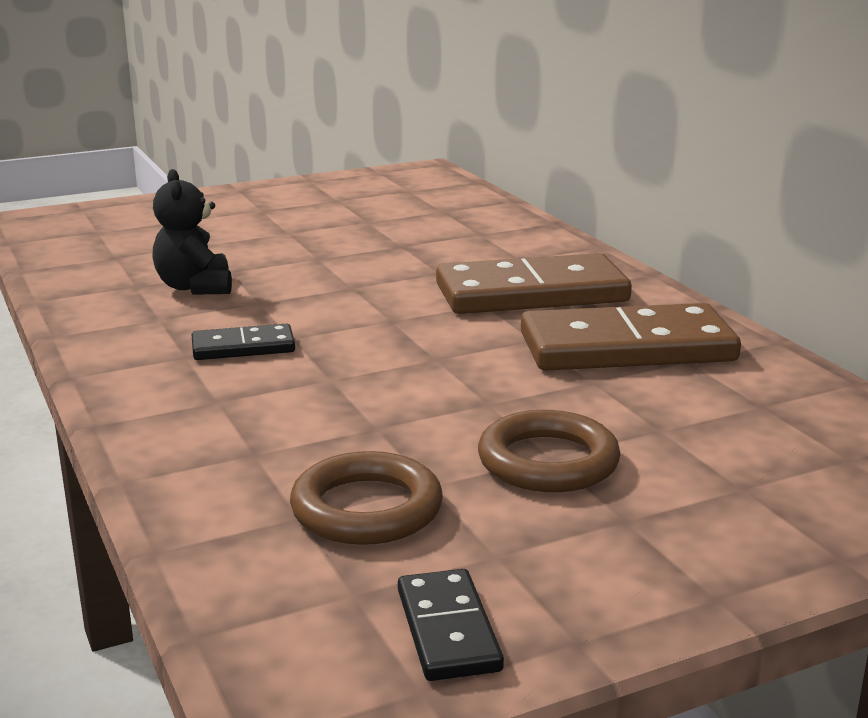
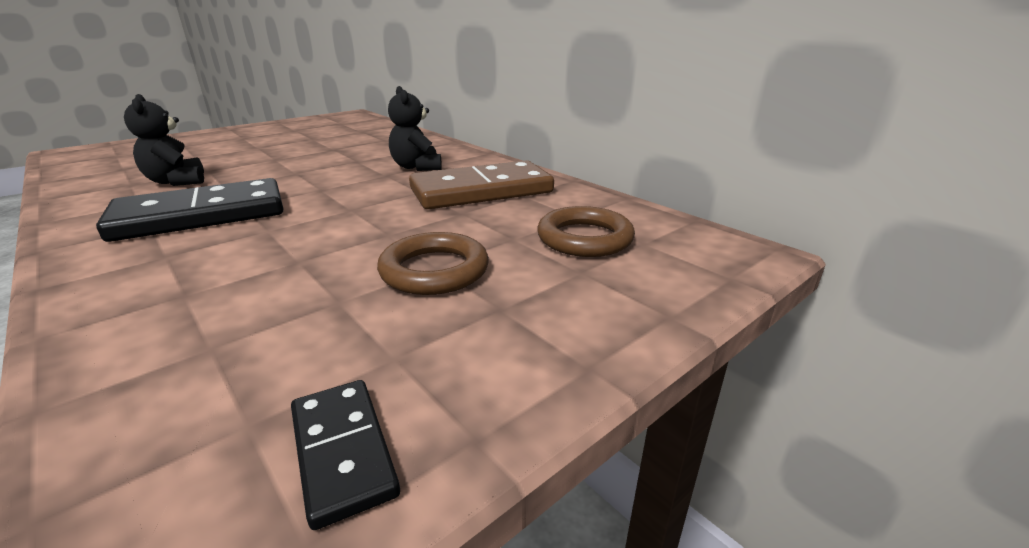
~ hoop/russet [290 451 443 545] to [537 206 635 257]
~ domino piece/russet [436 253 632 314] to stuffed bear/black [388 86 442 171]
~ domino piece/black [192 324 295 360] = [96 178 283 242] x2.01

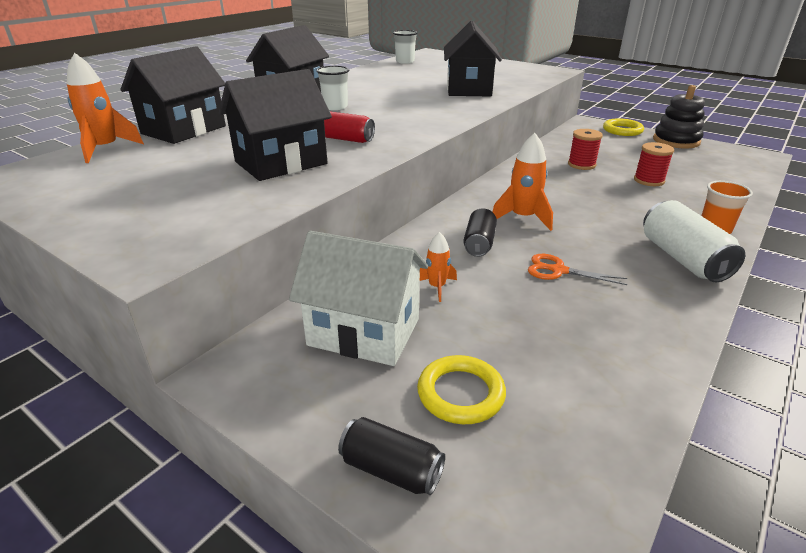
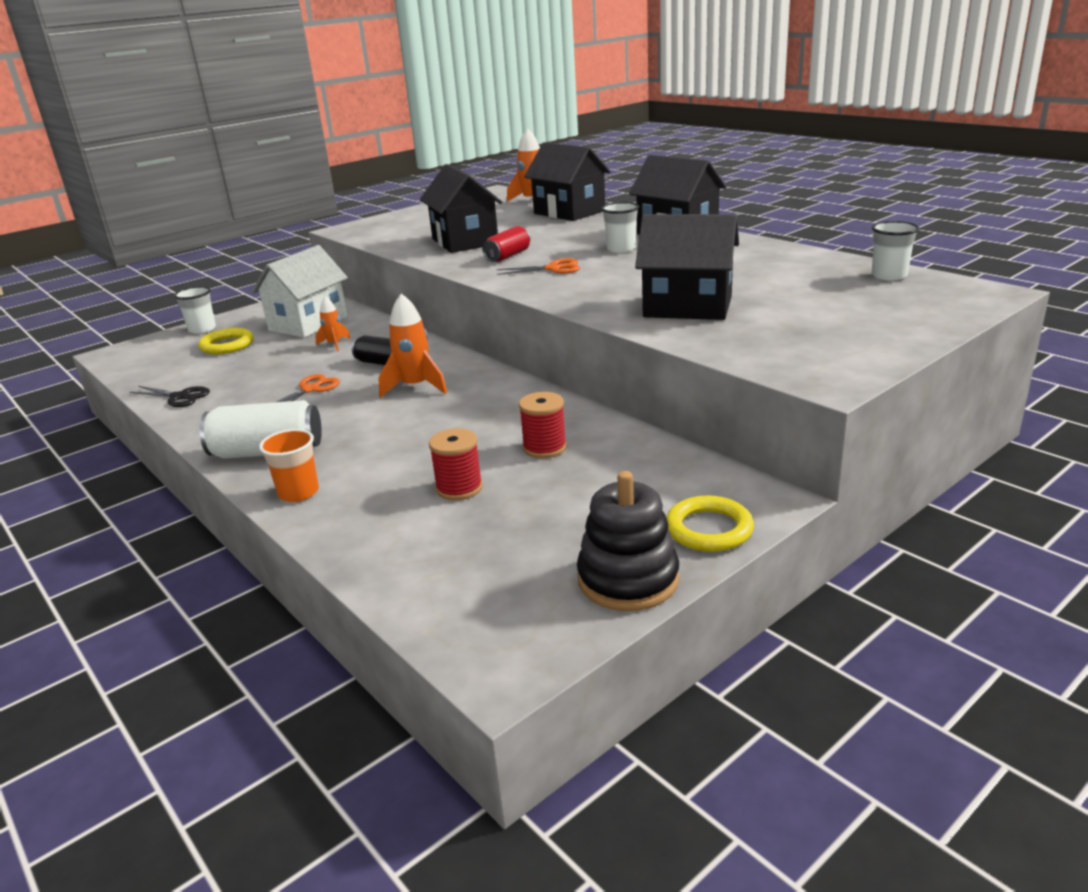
+ scissors/black [130 386 210 407]
+ scissors/orange-coloured [497 258 580 275]
~ tin/black [338 417 445 495] to cup/pure white [174 286 216 334]

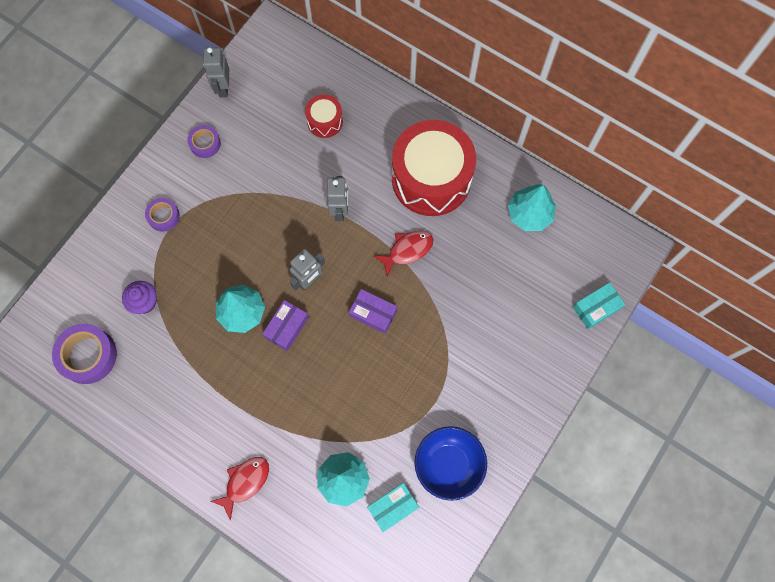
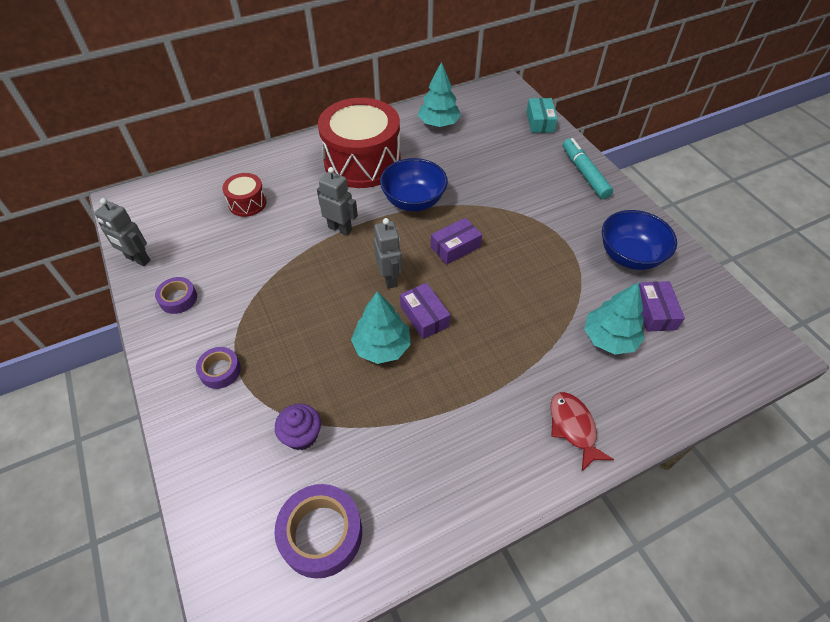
+ felt pen/turquoise [563 138 613 199]
~ fish figure/scarlet [374 231 434 277] to bowl/royal blue [380 158 448 211]
~ box/turquoise [367 483 419 532] to box/purple [639 281 685 332]

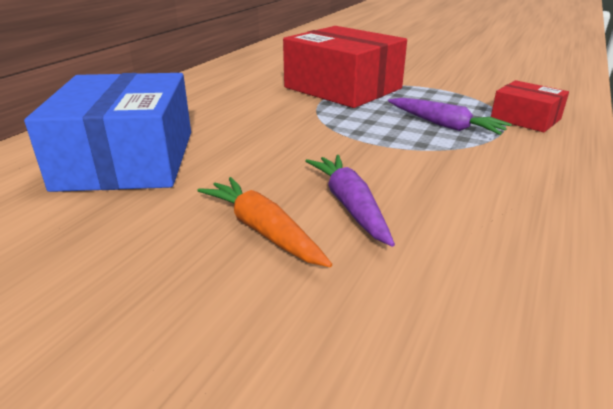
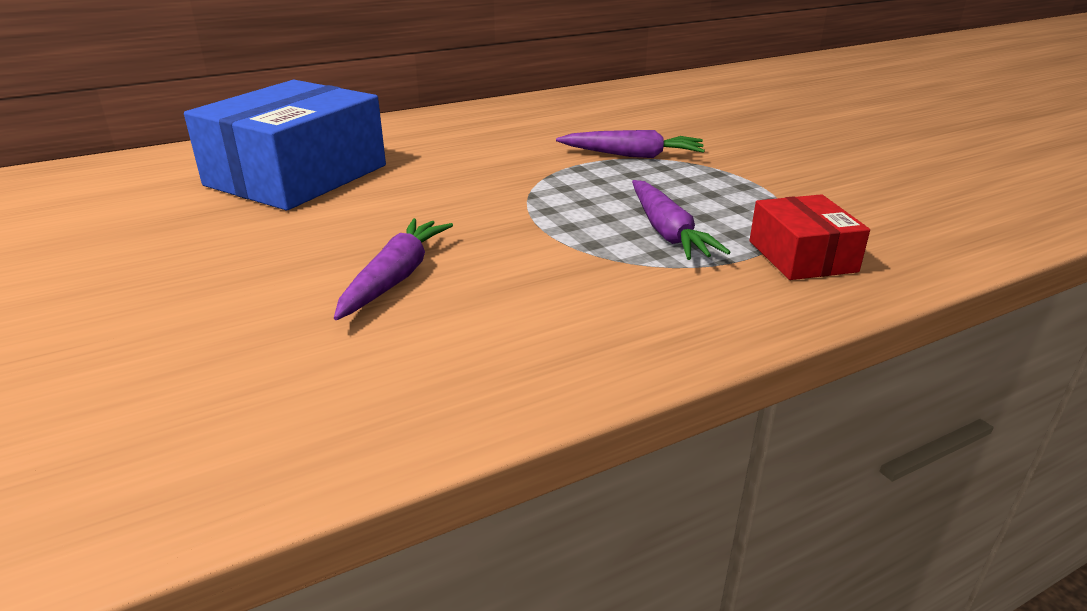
- root vegetable/orange-coloured [197 177 332 267]
~ box/scarlet [283 26 407 108] to root vegetable/purple [556 130 705 158]

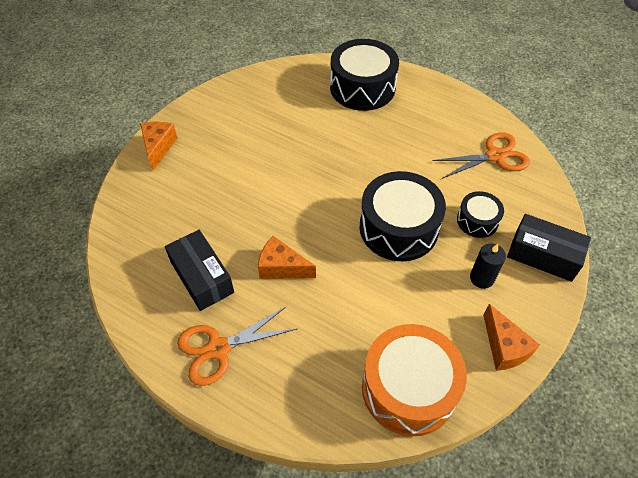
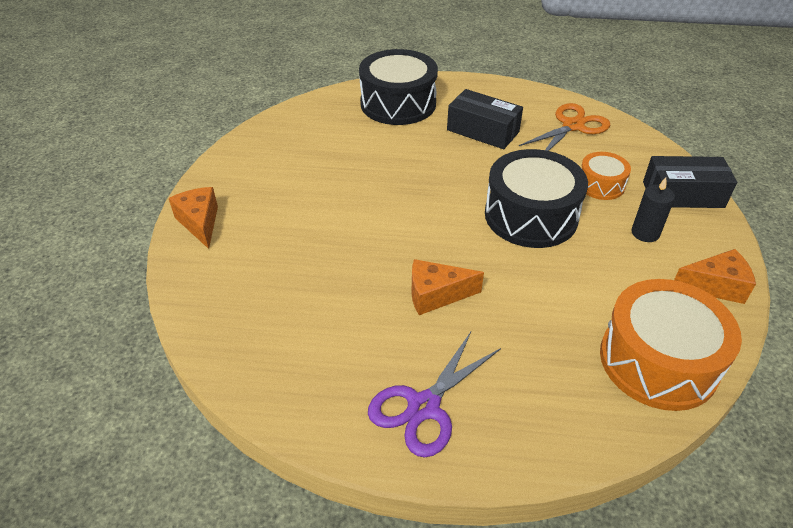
~ box/black [165 230 234 311] to [447 89 523 149]
~ scissors/orange-coloured [177 306 297 386] to scissors/purple [368 332 501 458]
~ snare drum/black [457 191 504 238] to snare drum/orange-coloured [582 152 631 200]
~ piece of cheese/orange-coloured [483 304 540 371] = [674 249 756 304] 45 degrees counterclockwise

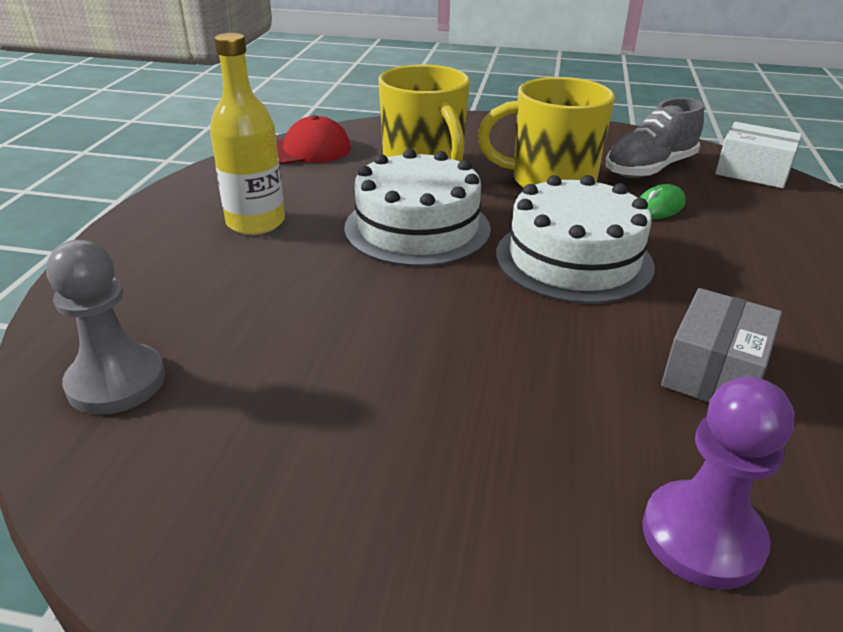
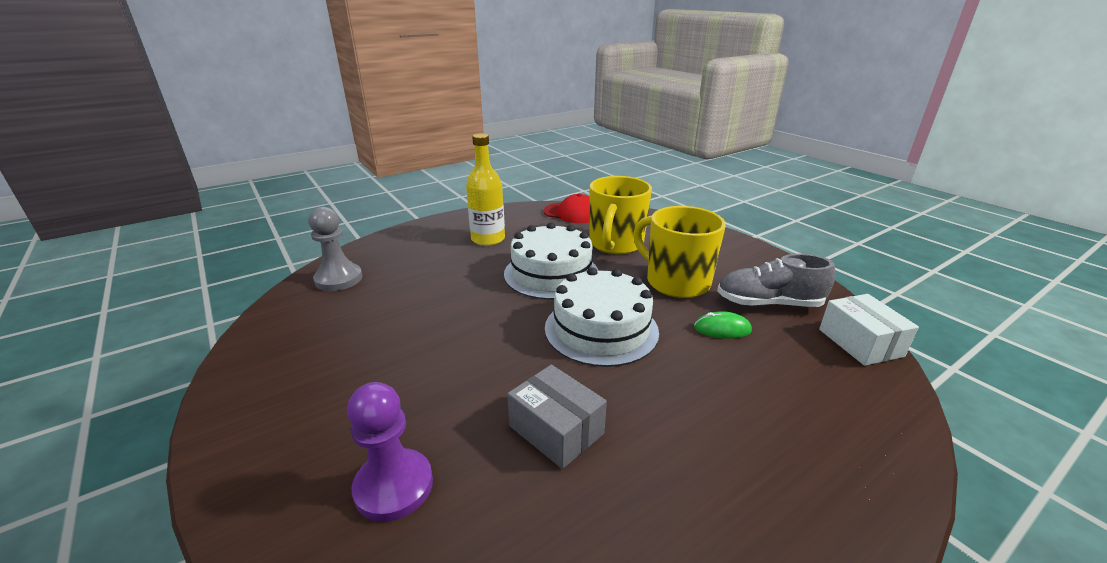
~ box/ash-grey [661 288 782 403] = [507 365 607 469] 60 degrees clockwise

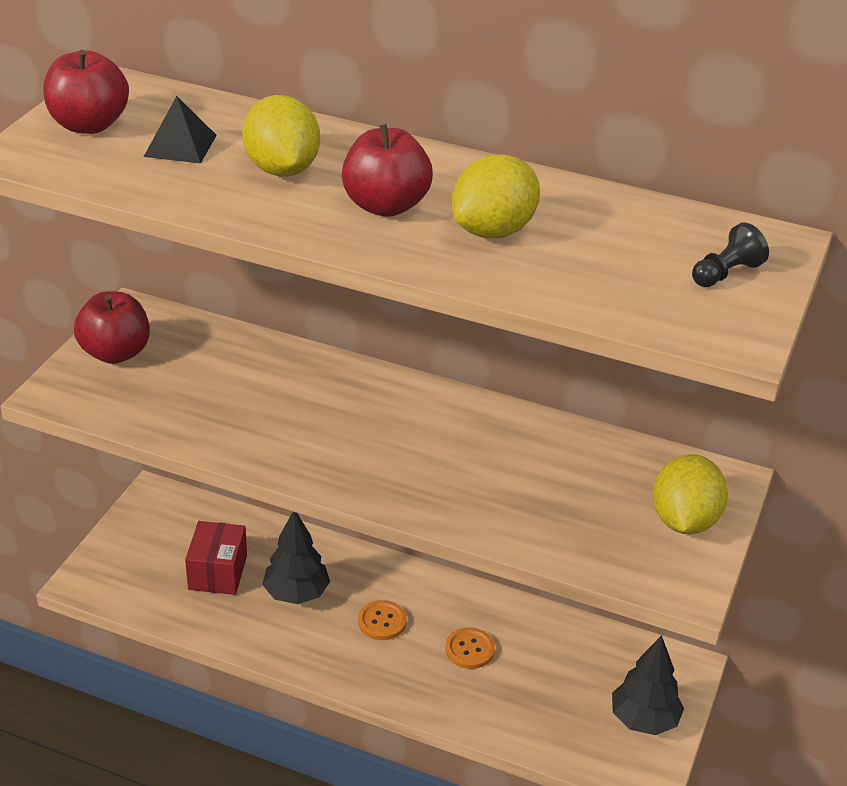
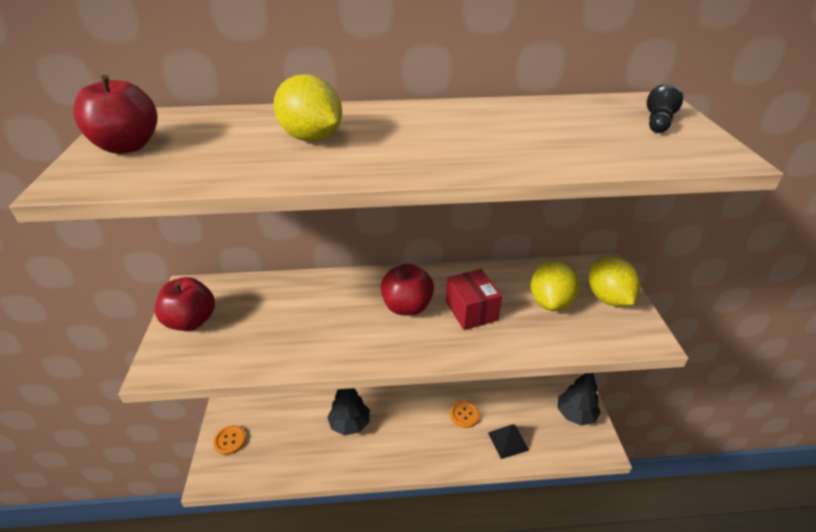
~ pyramid shape/black [144 96 217 164] to [488 425 529 459]
~ box/scarlet [185 521 247 595] to [446 269 502 330]
~ apple/scarlet [342 124 433 217] to [380 263 434 316]
~ sewing button/orange-coloured [358 600 407 640] to [213 425 246 455]
~ citrus fruit/yellow [451 155 540 238] to [531 261 580 311]

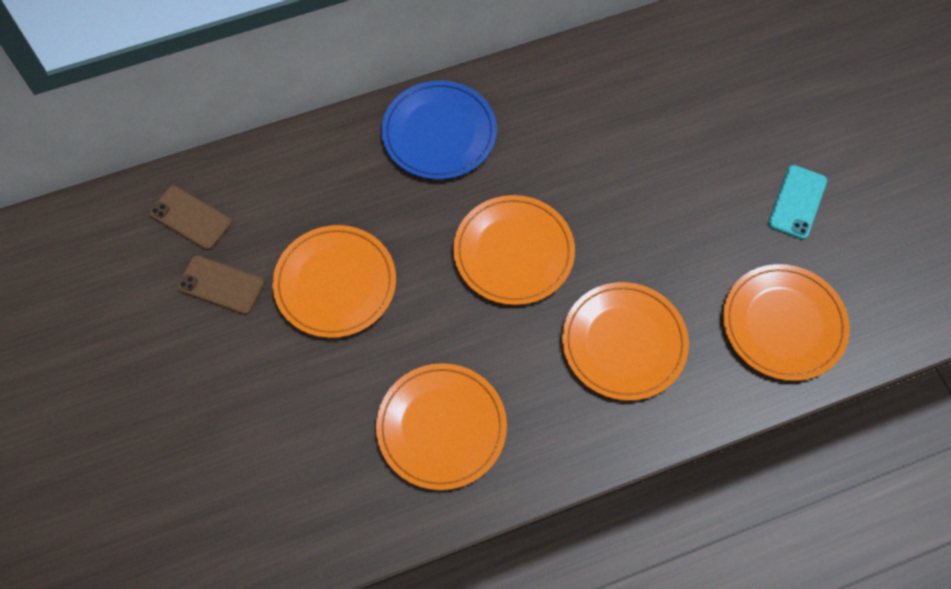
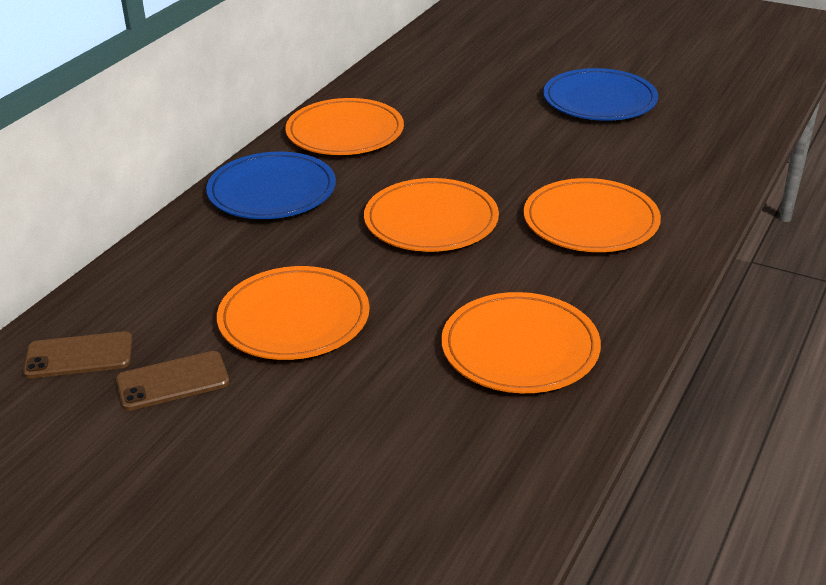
~ plate/orange-coloured [723 264 850 381] to [285 98 404 155]
~ mobile phone/turquoise [768 165 827 240] to plate/royal blue [543 68 658 121]

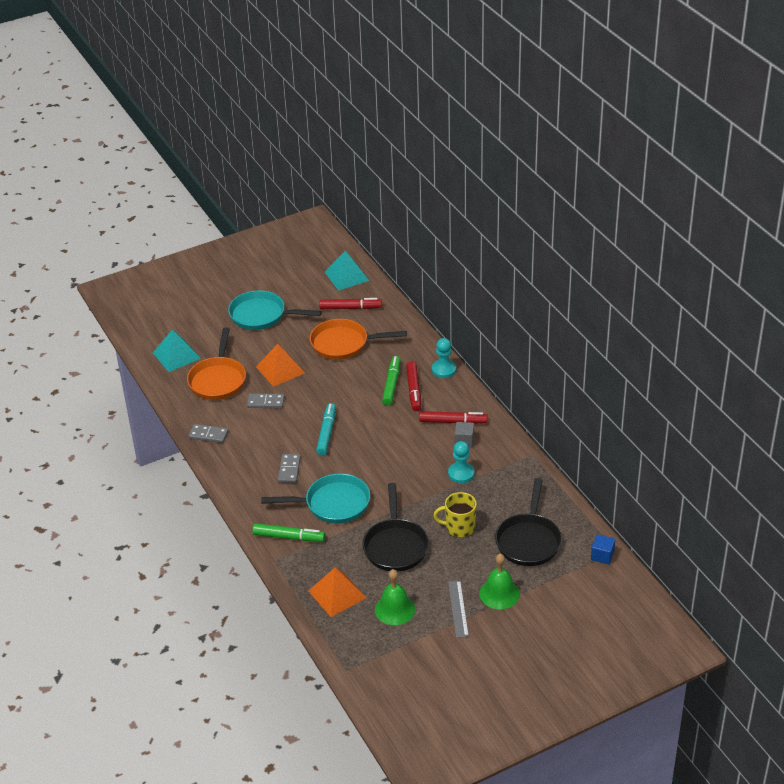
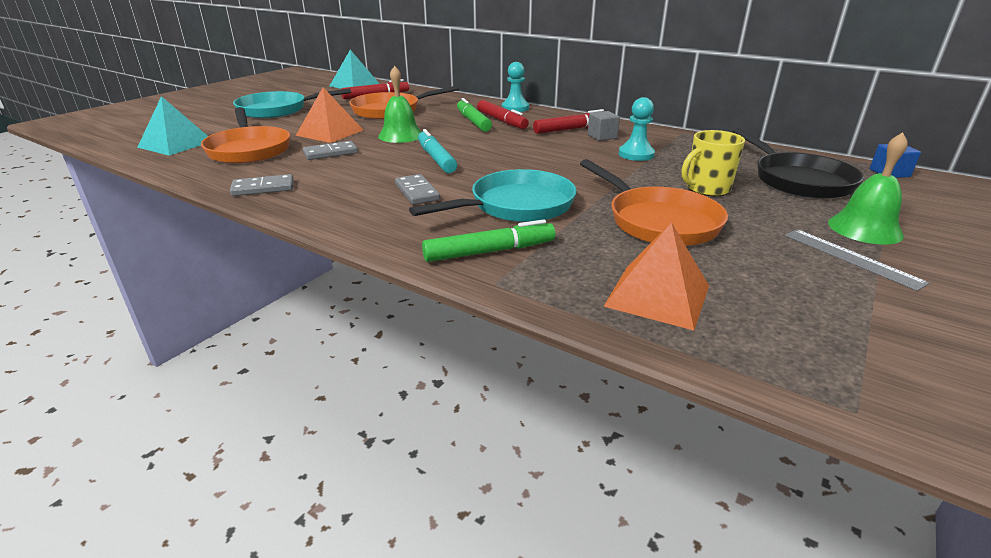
~ bell/leaf-green [375 569 415 625] to [378 66 421 143]
~ skillet/black [362 483 429 572] to skillet/orange-coloured [580 159 728 246]

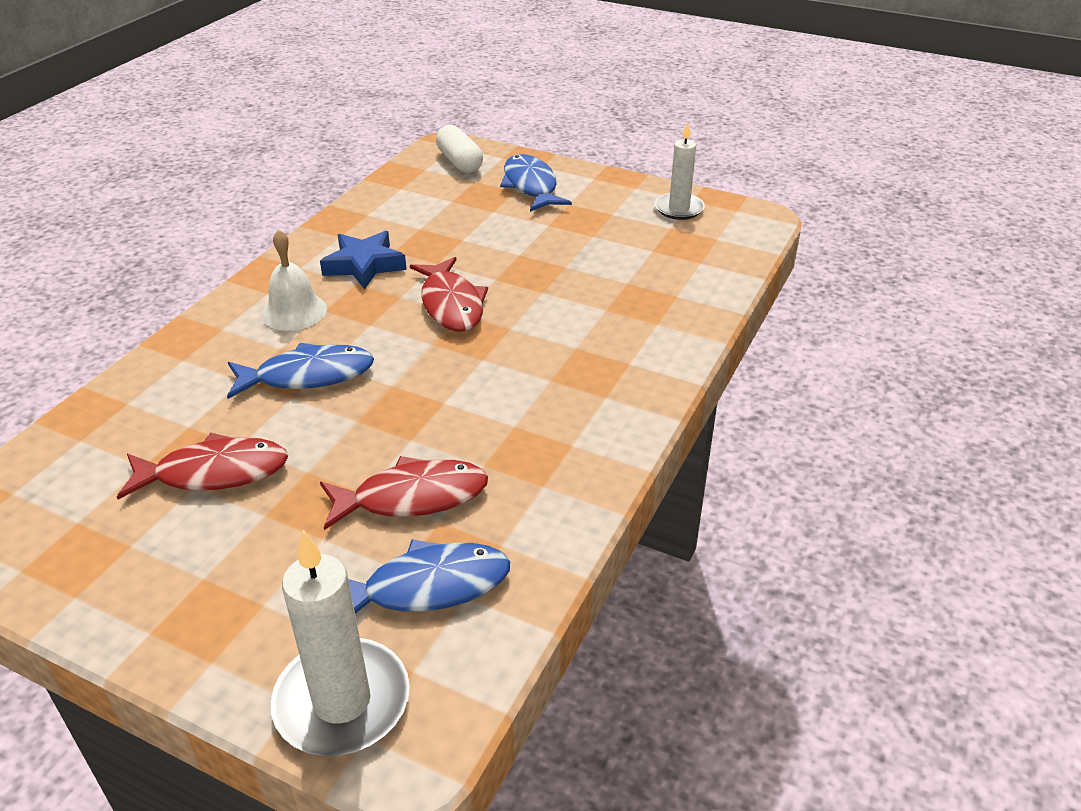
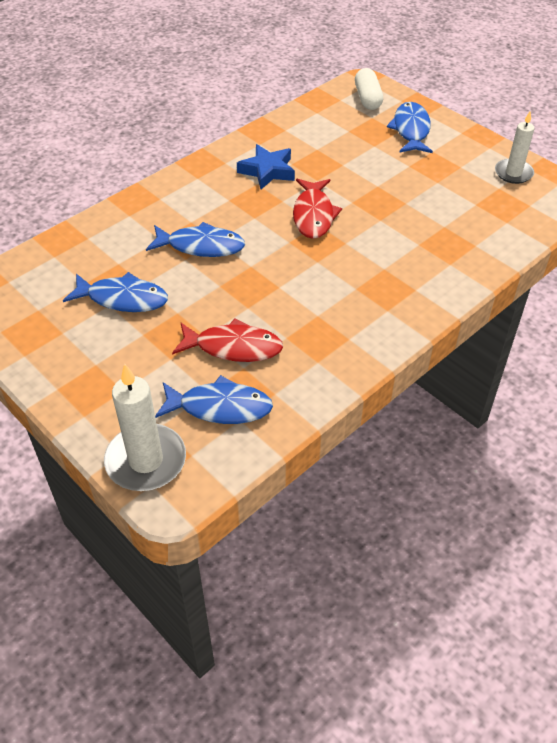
- bell/pure white [262 229 327 331]
~ fish figure/scarlet [117 433 288 500] to fish figure/royal blue [63 272 168 312]

